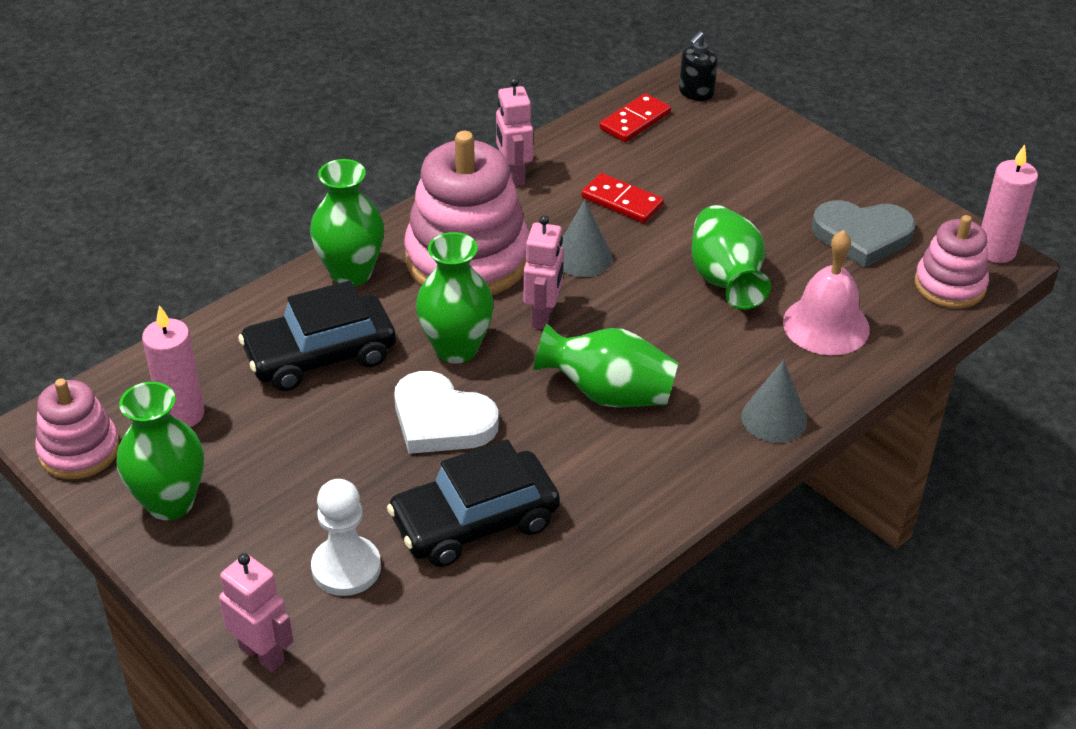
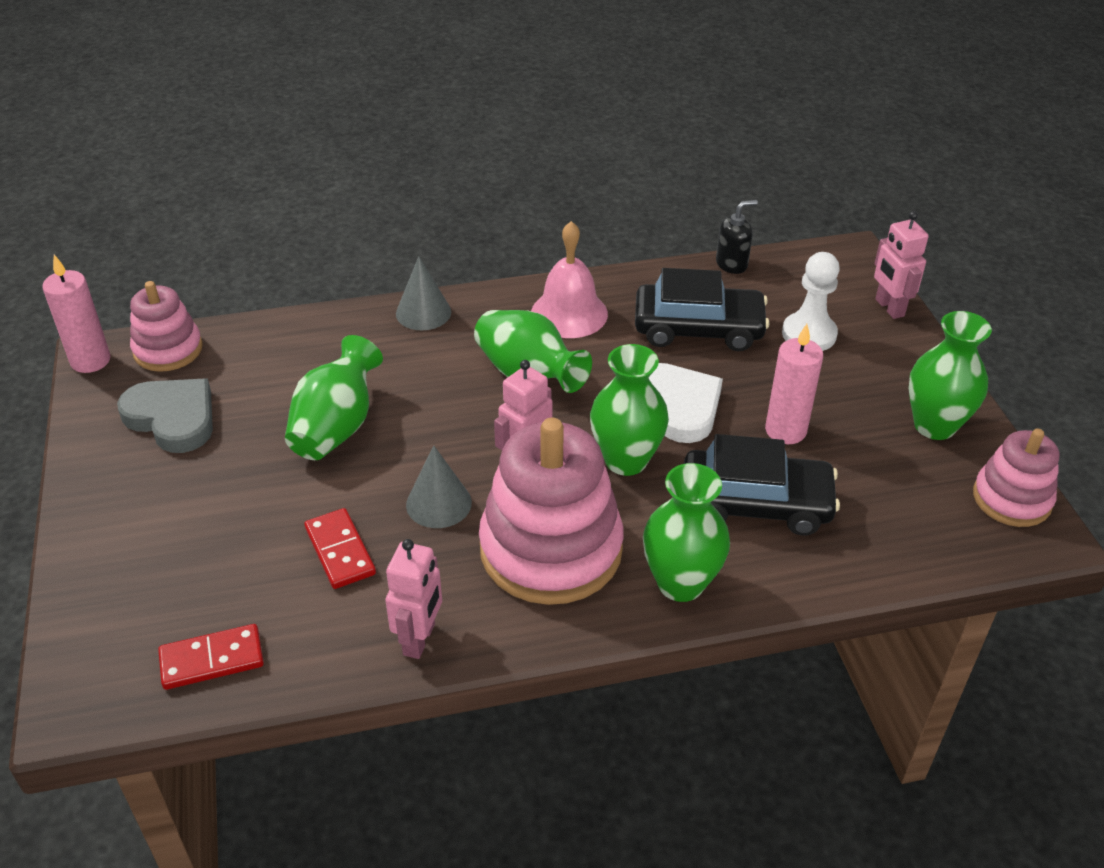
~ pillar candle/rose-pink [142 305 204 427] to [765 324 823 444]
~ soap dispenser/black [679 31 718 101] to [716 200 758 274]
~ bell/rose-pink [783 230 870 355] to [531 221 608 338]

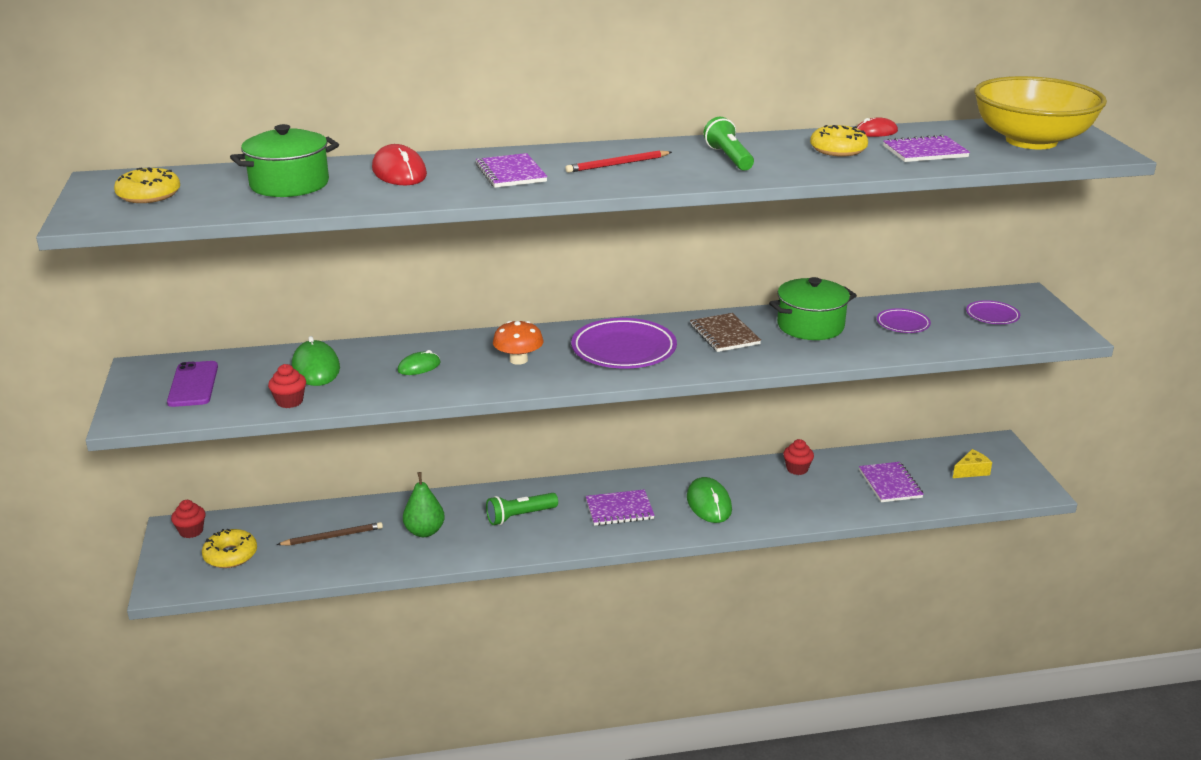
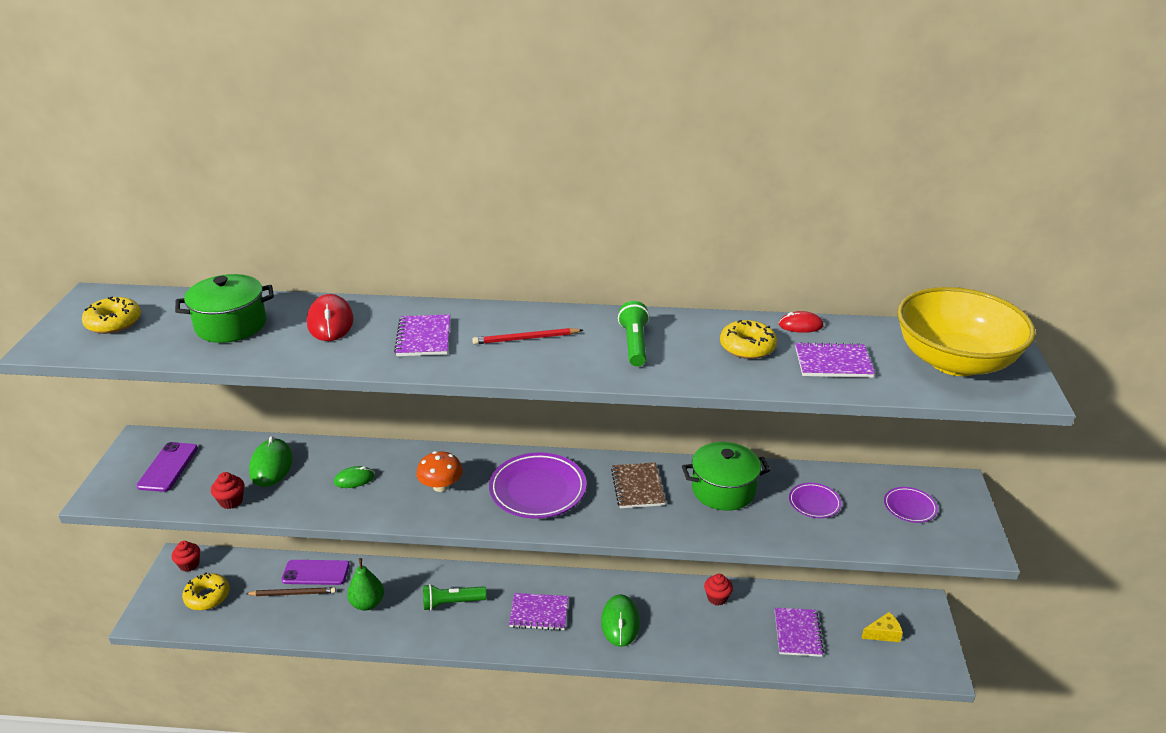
+ mobile phone/purple [281 560 350 585]

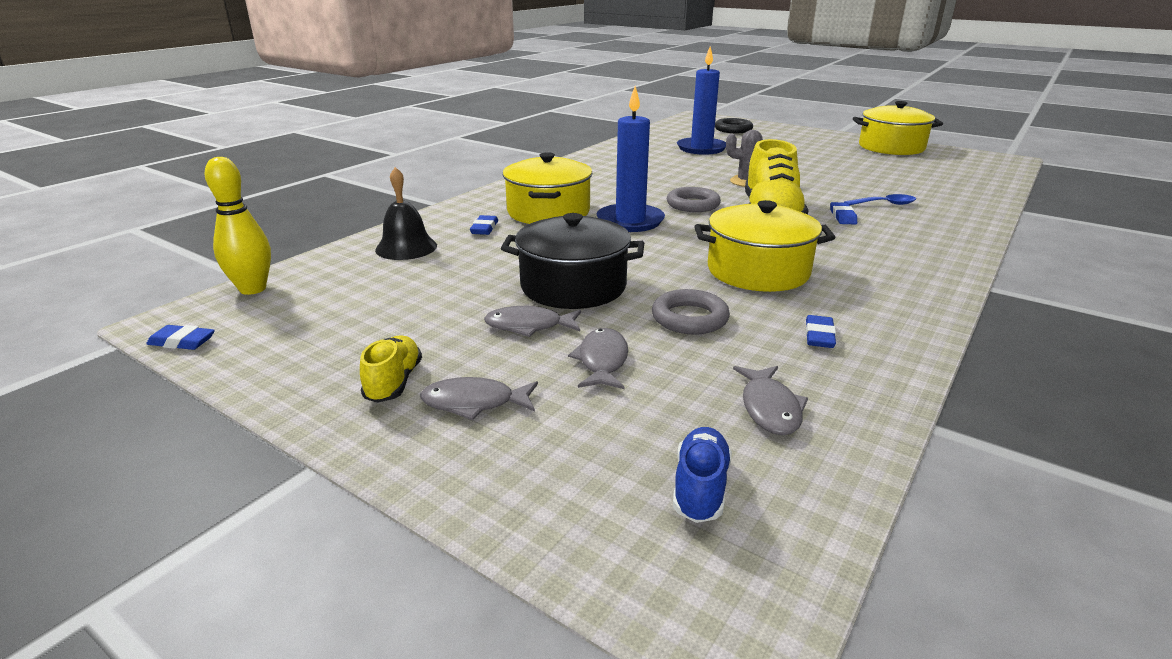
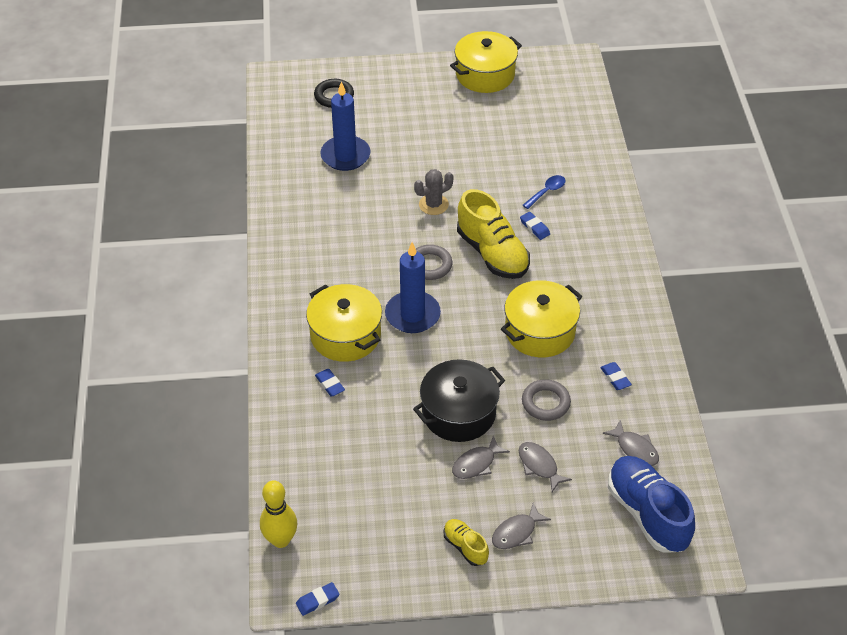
- bell/black [375 167 437 260]
~ shoe/royal blue [673 427 732 523] = [608 456 695 553] x2.00

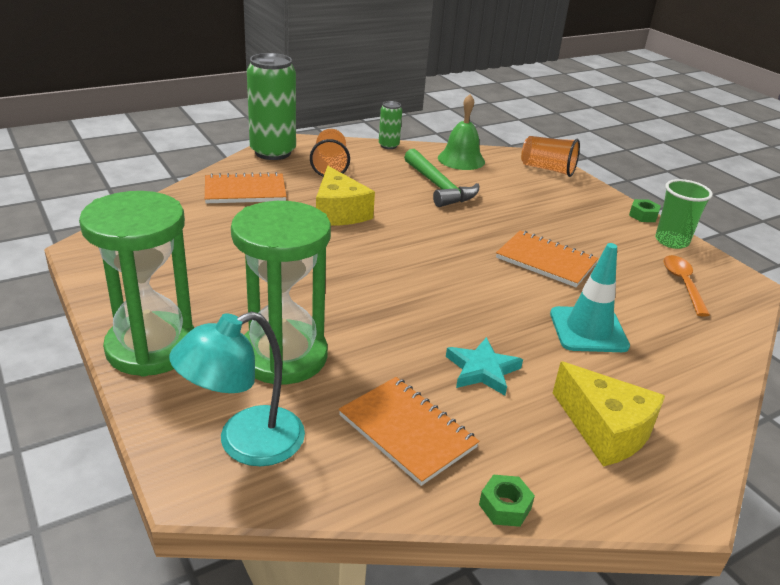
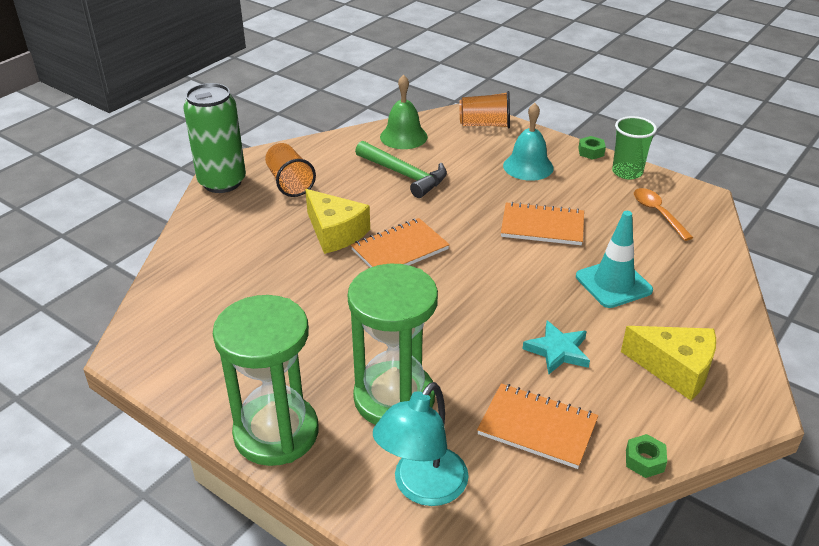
- tin/leaf-green [379 101 402 149]
+ bell/turquoise [503 103 554 181]
~ notebook/orange-coloured [205 172 287 203] to [351 218 450 268]

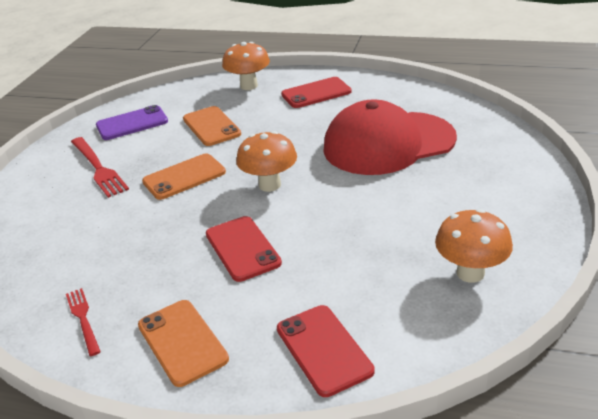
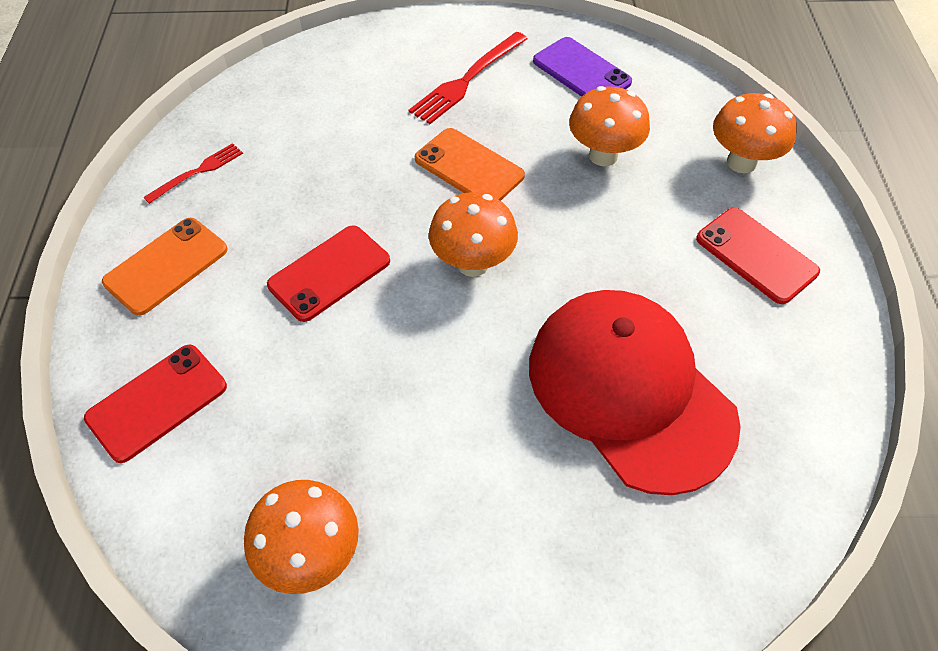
~ mobile phone/orange-coloured [183 106 241 146] to toadstool/orange-coloured [569 86 650 166]

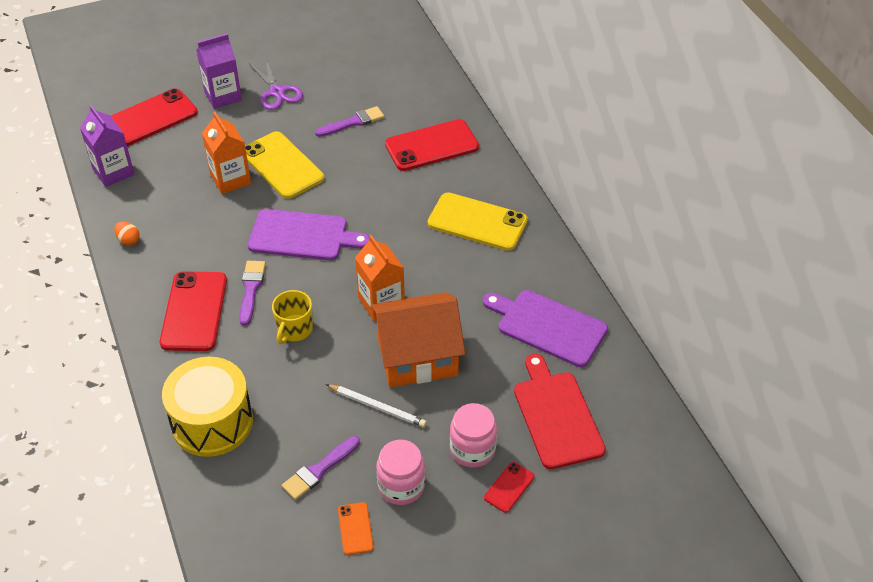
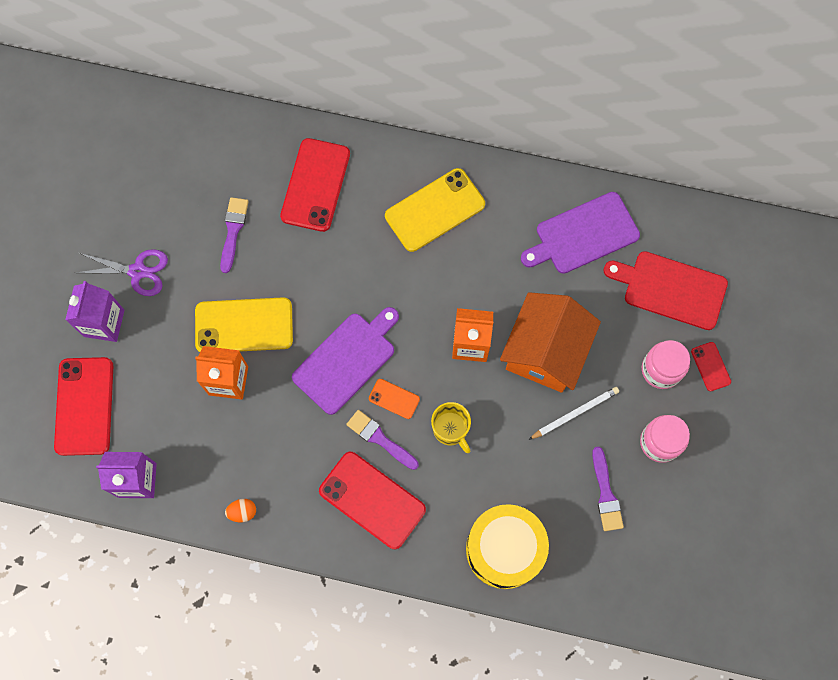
~ mobile phone/orange-coloured [338 502 374 555] to [369 379 420 419]

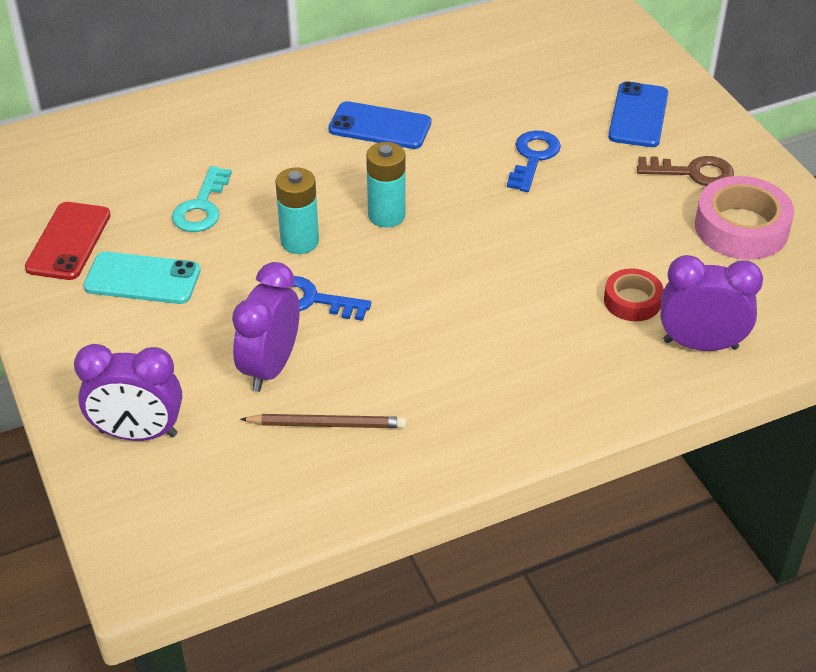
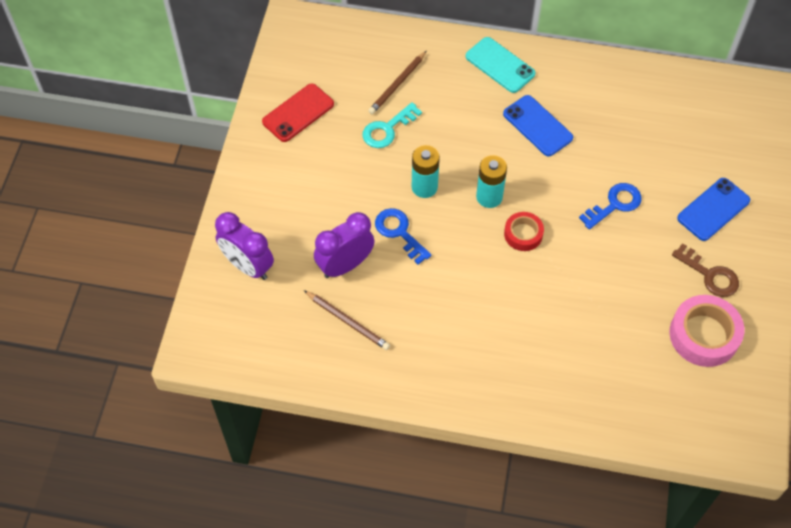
- bedside clock/purple [661 255 763 351]
+ lead pencil/russet [368 51 427 114]
~ mobile phone/turquoise [83 252 201 304] to [465 37 536 93]
~ tape/scarlet [604 268 663 321] to [504 212 544 251]

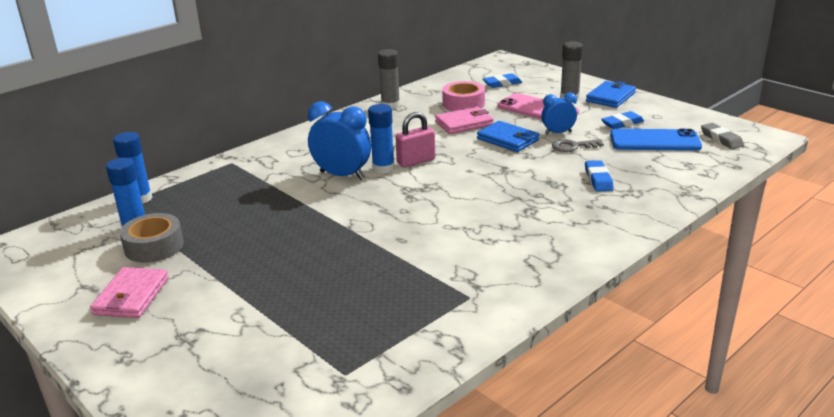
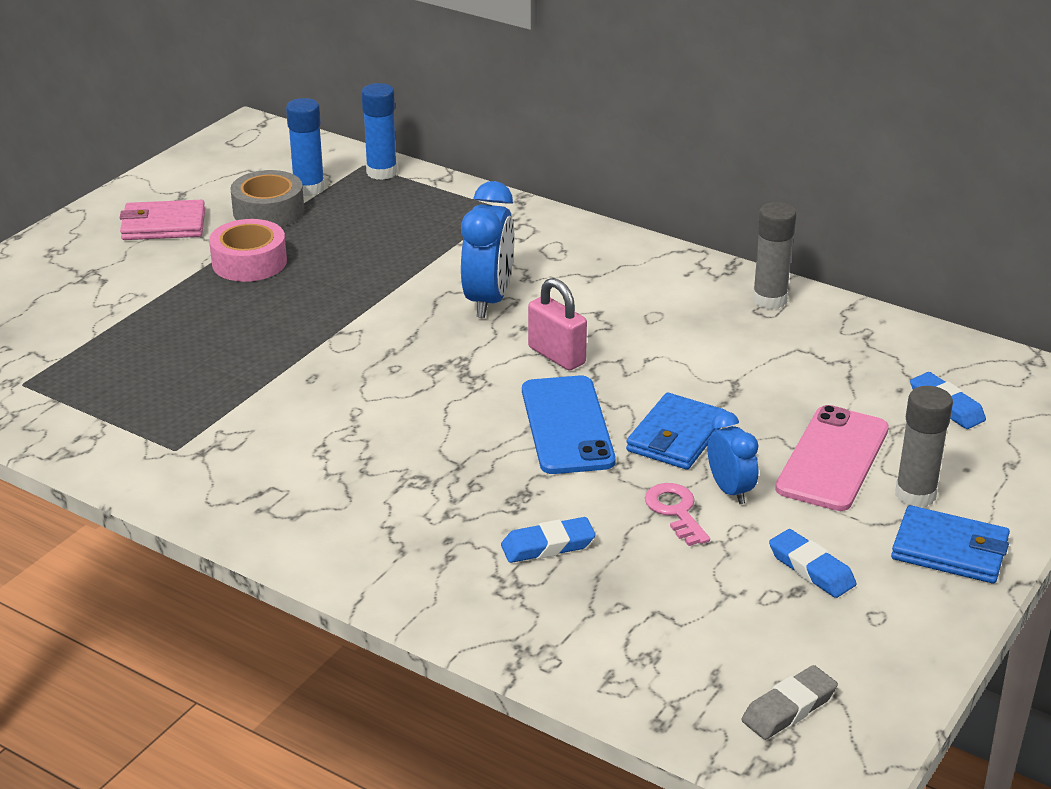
- glue/royal blue [368 104 395 174]
- billfold/rose-pink [435 107 494 134]
~ tape/rose-pink [442 81 485 111] to [209 219 287 282]
~ mobile phone/royal blue [610 129 702 151] to [522 376 616 474]
~ latchkey/ash-grey [552 139 604 152] to latchkey/rose-pink [645 483 710 546]

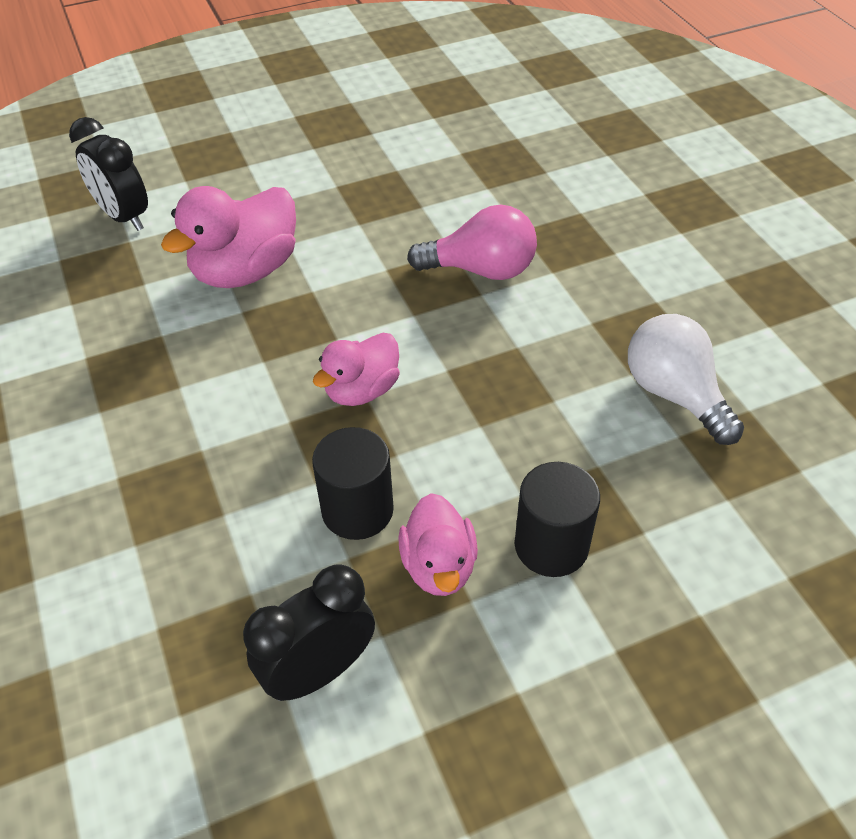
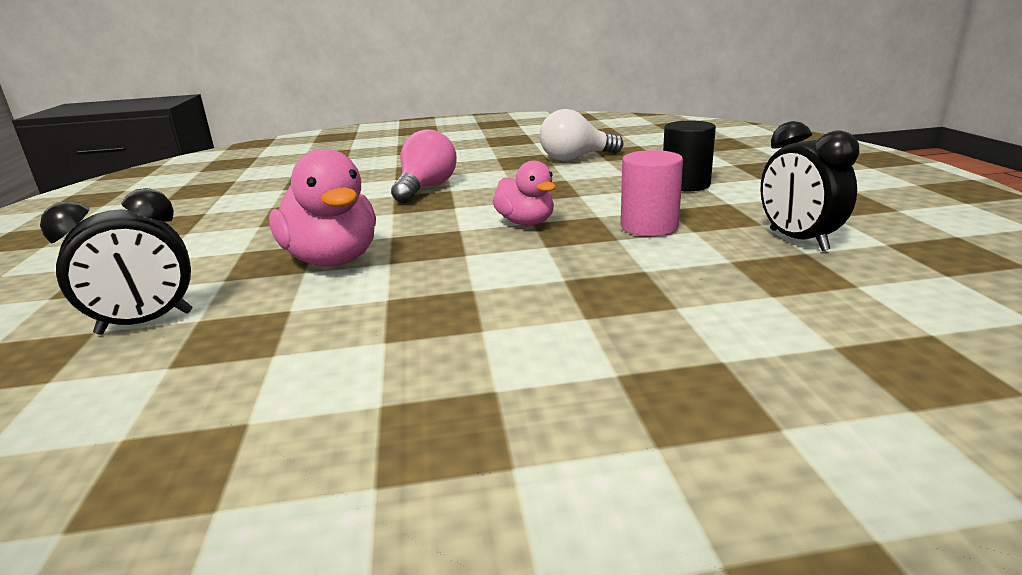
- toy duck/rose-pink [398 493 478 596]
~ cylinder/black [312 427 394 540] to cylinder/rose-pink [621 150 683 236]

